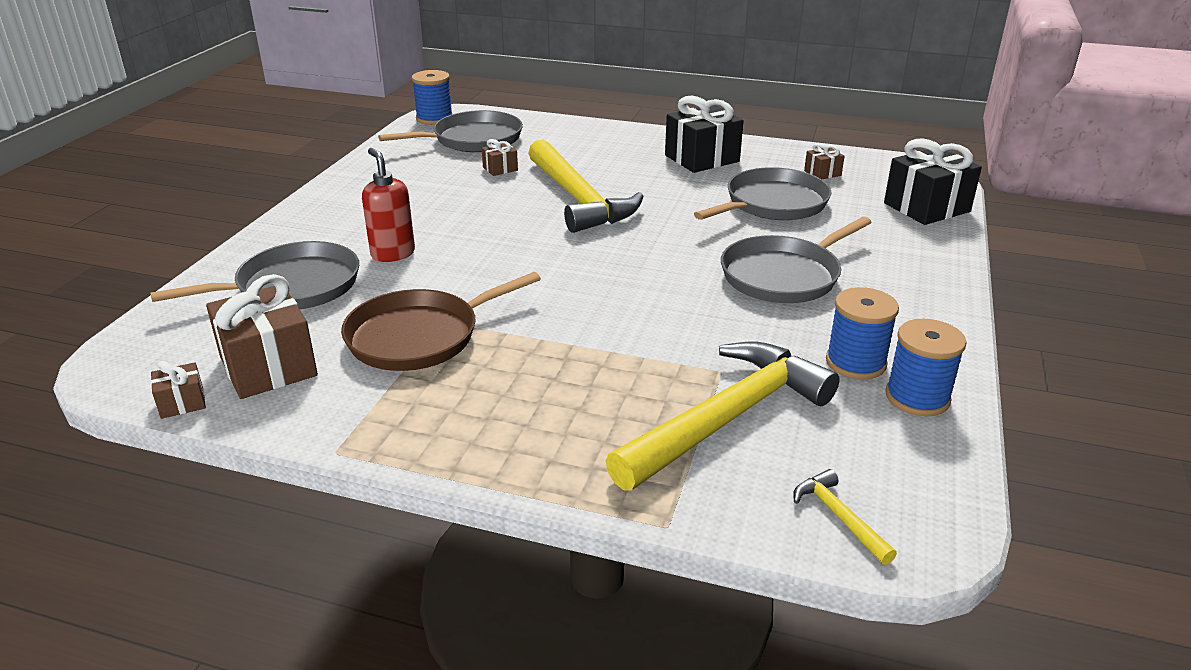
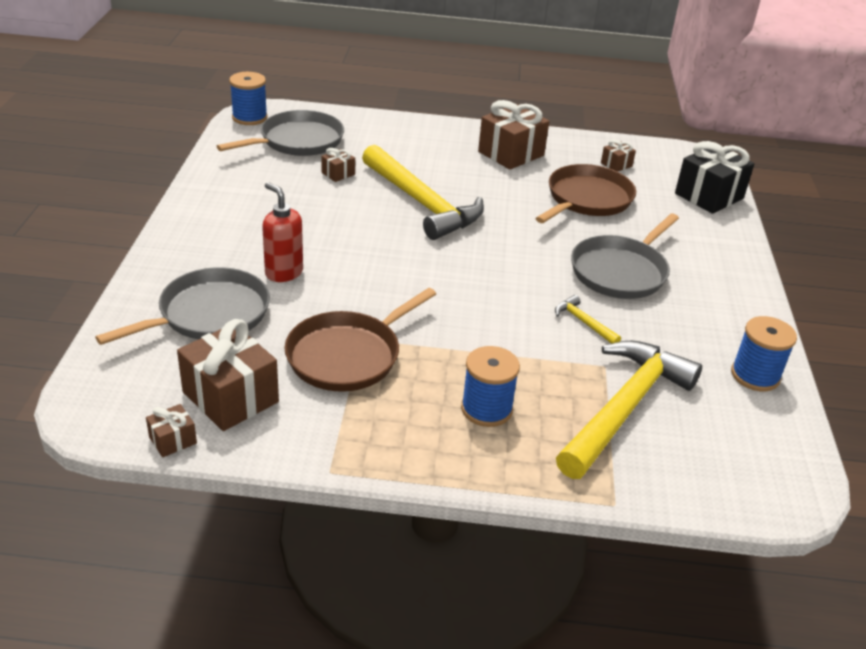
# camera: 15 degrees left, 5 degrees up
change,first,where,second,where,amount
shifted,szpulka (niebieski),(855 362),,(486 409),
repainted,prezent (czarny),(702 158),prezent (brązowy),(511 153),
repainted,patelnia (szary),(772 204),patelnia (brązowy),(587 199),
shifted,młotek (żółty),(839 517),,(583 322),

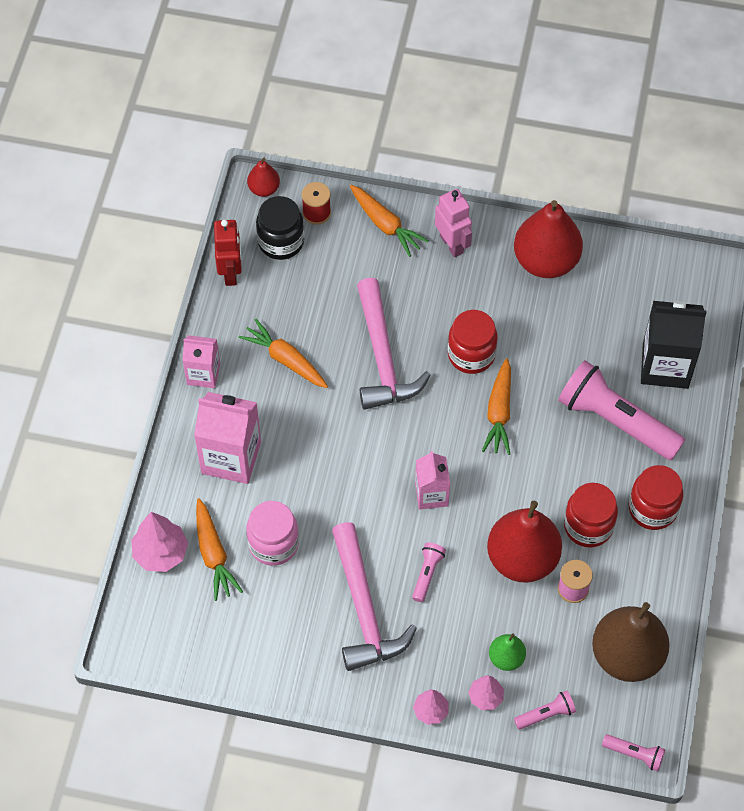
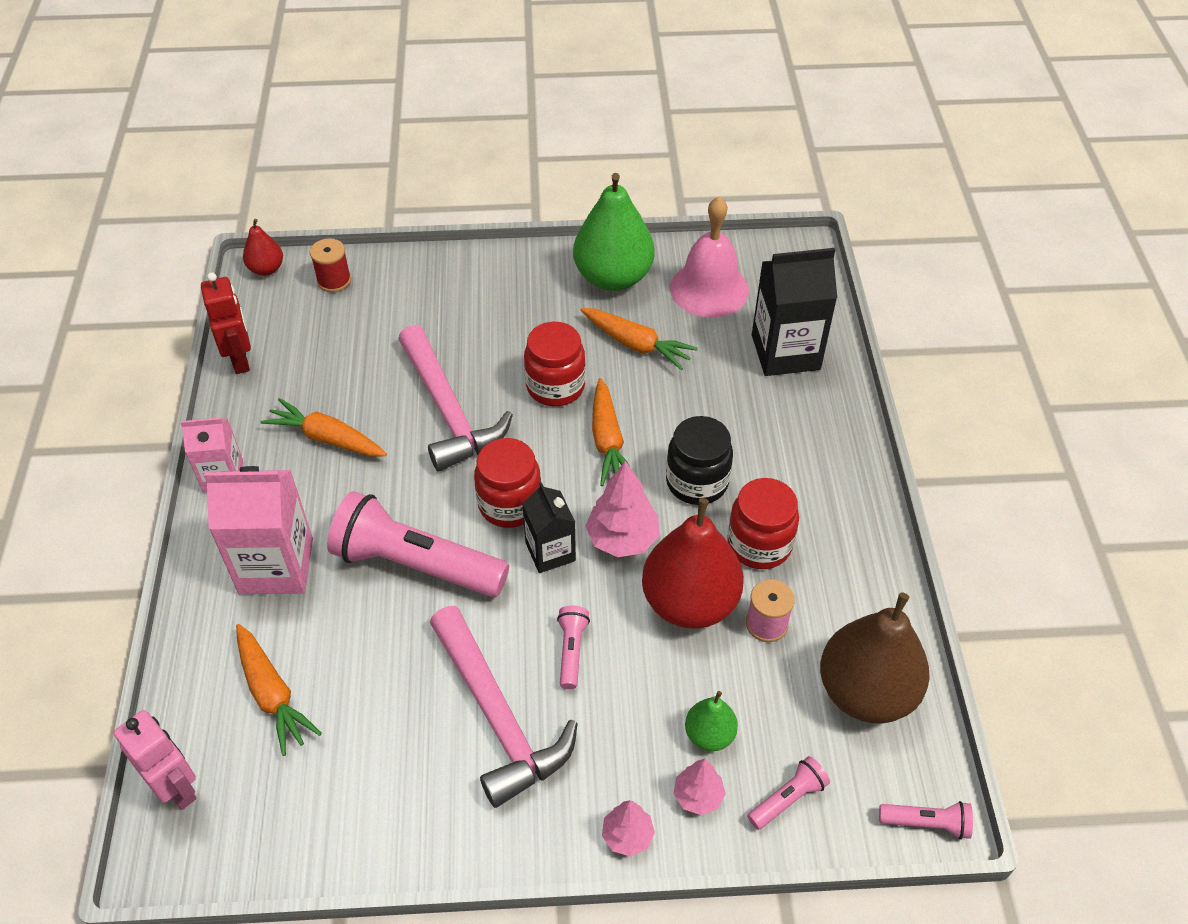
# camera: 15 degrees left, 10 degrees down
change,first,where,second,where,amount
shifted,robot (różowy),(452 244),,(177 787),
shifted,latarka (różowy),(616 421),,(416 564),
shifted,słoik (czerwony),(652 509),,(510 504),
repainted,karton mleka (różowy),(431 494),karton mleka (czarny),(550 552),
repainted,gruszka (czerwony),(545 261),gruszka (zielony),(613 277),
shifted,marchewka (pomarańczowy),(385 224),,(636 344),
shifted,drzewko (różowy),(161 553),,(622 539),
shifted,słoik (czarny),(281 242),,(697 482),
new,,,dzwonek (różowy),(709 289),
gone,słoik (różowy),(273 544),,,

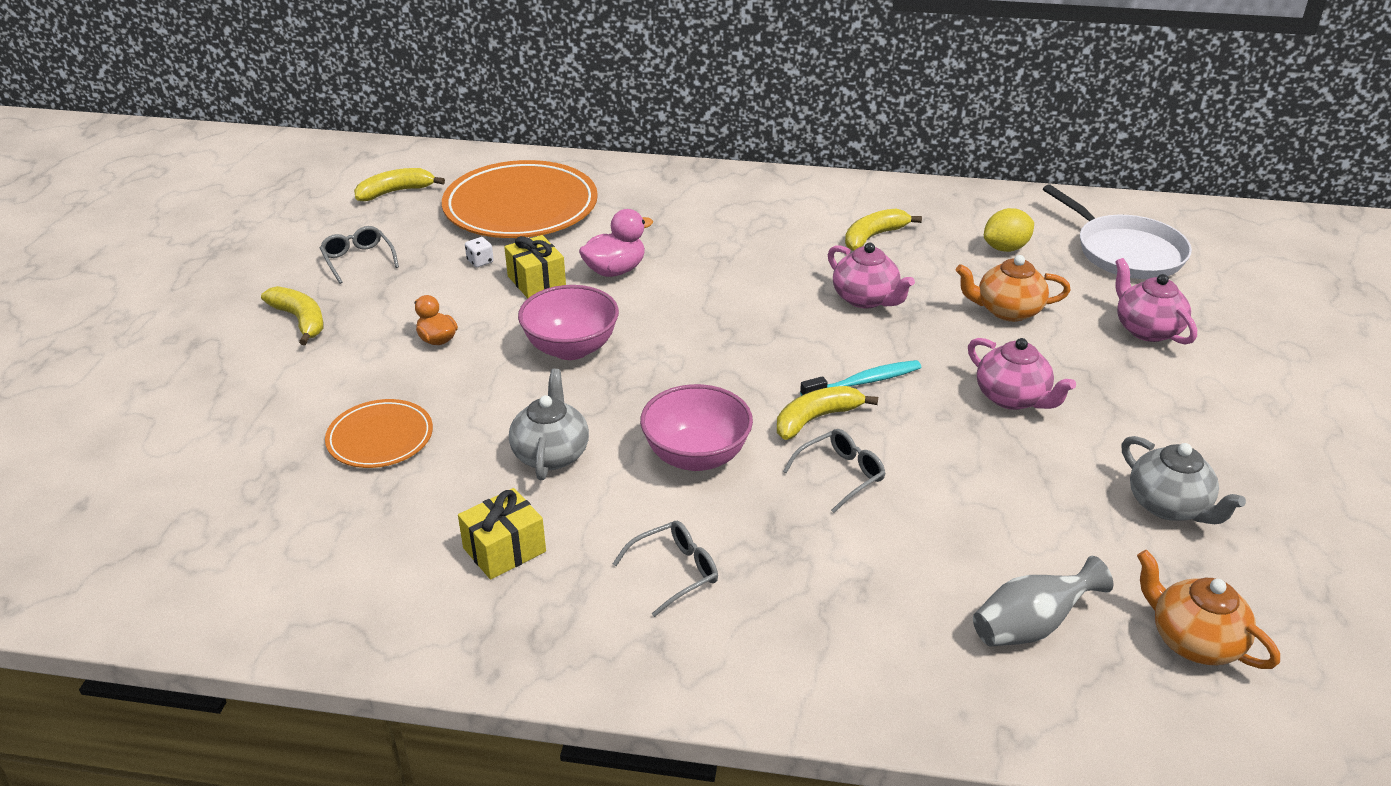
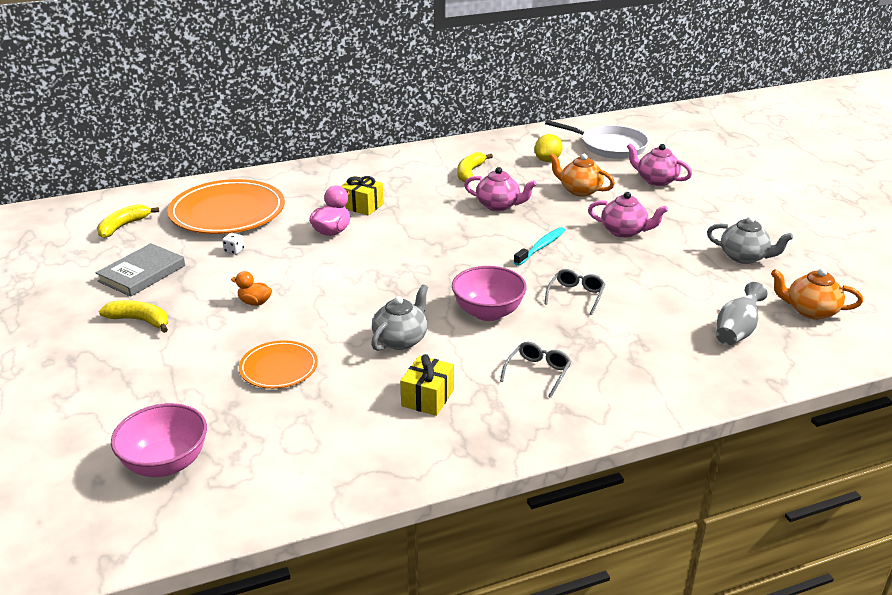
# camera: 30 degrees left, 5 degrees down
change,first,where,second,where,amount
swapped,okulary (szary),(358 260),książka (szary),(142 273),
shifted,miska (różowy),(571 348),,(165 463),
shifted,prezent (żółty),(536 281),,(362 206),
rotated,imbryk (szary),(551 454),,(401 340),60 degrees clockwise
rotated,imbryk (pomarańczowy),(1007 311),,(579 190),60 degrees clockwise
gone,banan (żółty),(816 419),,,

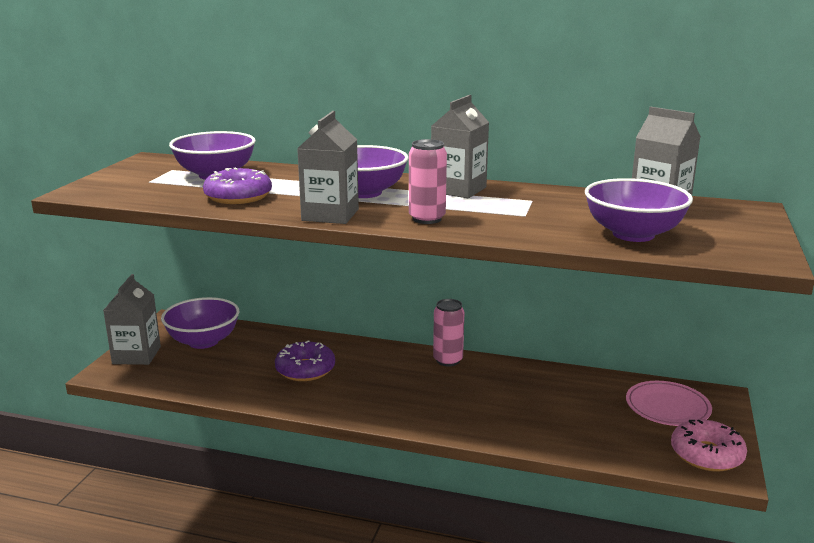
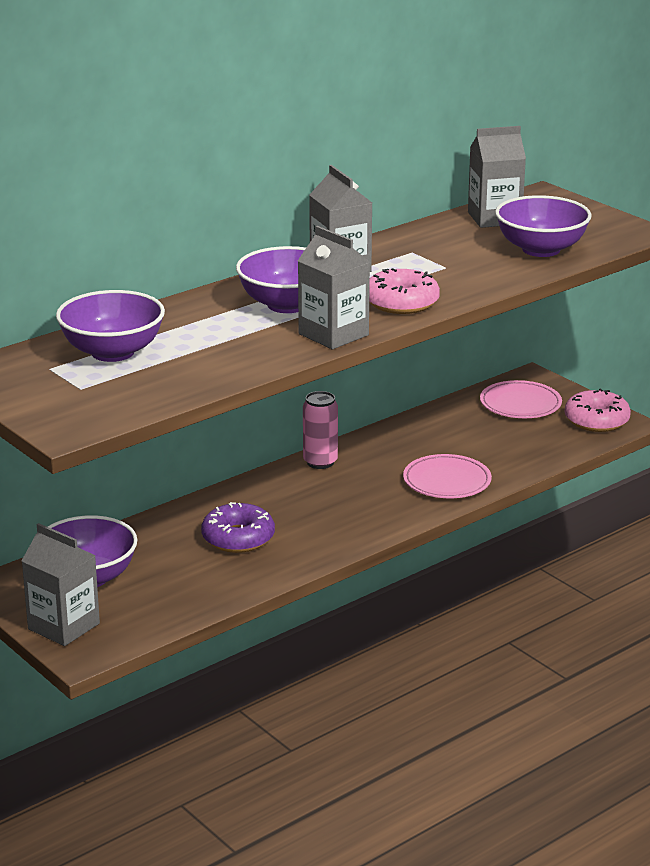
# camera: 55 degrees left, 5 degrees up
change,first,where,second,where,amount
swapped,puszka (różowy),(427 219),donut (różowy),(401 302),
new,,,talerz (różowy),(447 481),
gone,donut (fioletowy),(238 197),,,

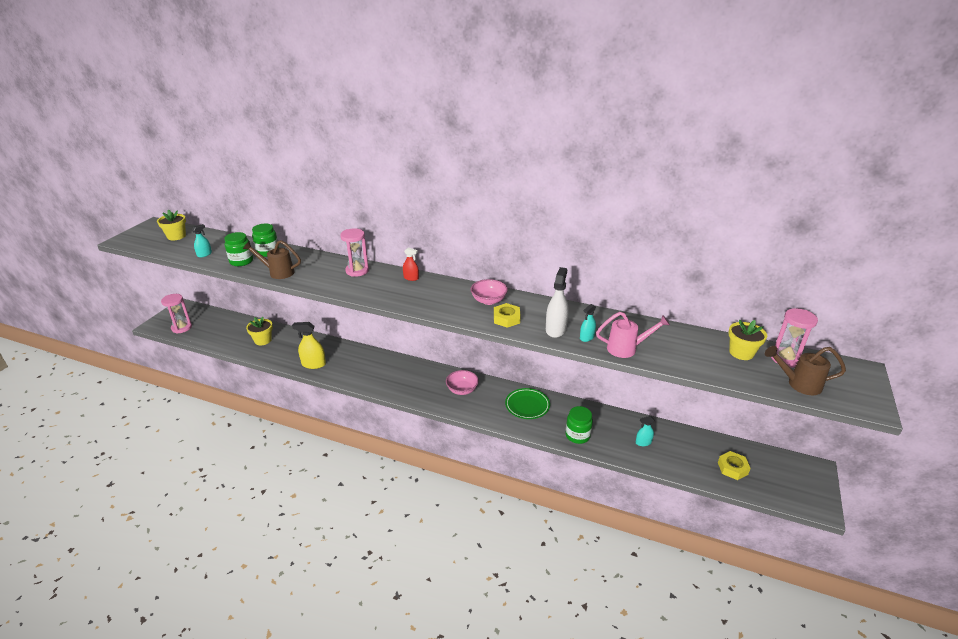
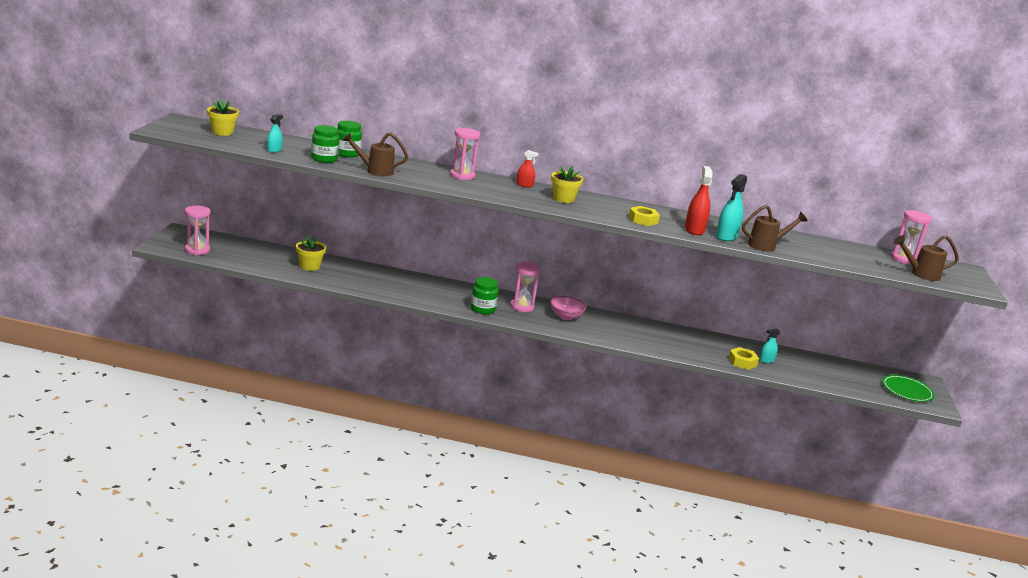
# camera: 15 degrees left, 10 degrees down
change,first,where,second,where,amount
shifted,słoik (zielony),(577 435),,(482 309),
new,,,klepsydra (różowy),(522 307),
shifted,doniczka (żółty),(741 353),,(563 199),
repainted,spryskiwacz (biały),(555 329),spryskiwacz (czerwony),(694 230),
scaled,spryskiwacz (turkusowy),(587 337),,(726 236),x1.71
shifted,nakrętka (żółty),(732 468),,(742 362),
repainted,konewka (różowy),(627 349),konewka (brązowy),(766 246),
shifted,talerz (zielony),(527 405),,(907 391),
gone,spryskiwacz (żółty),(313 364),,,
gone,miska (różowy),(488 300),,,

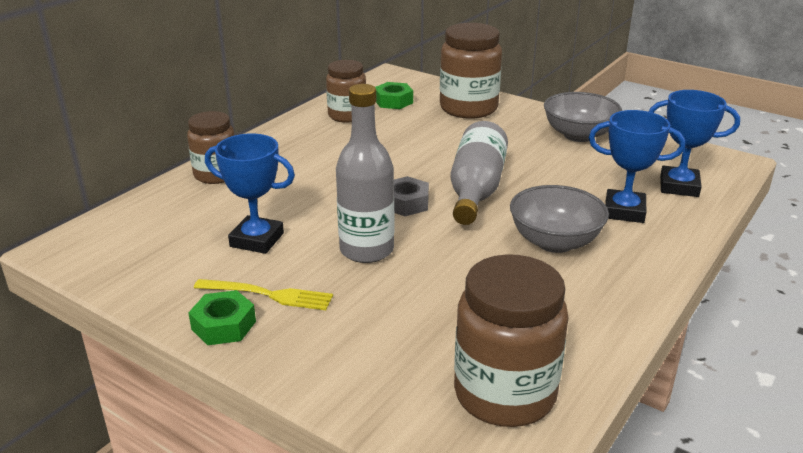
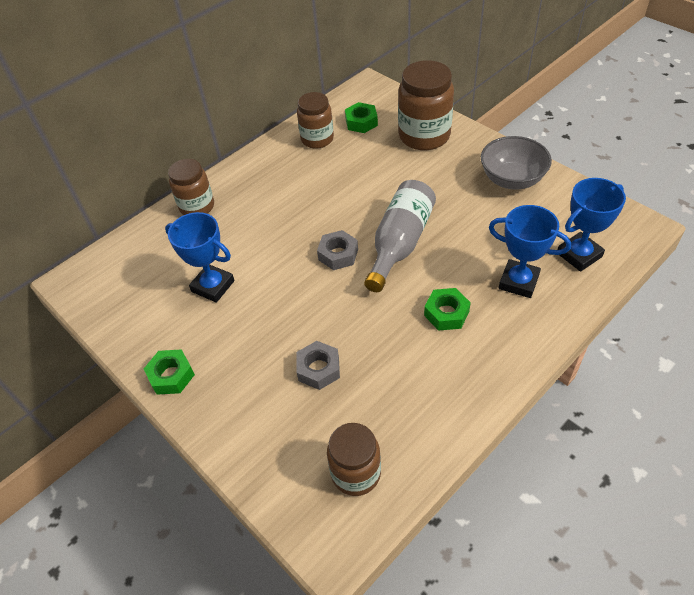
# camera: 15 degrees right, 20 degrees up
change,first,where,second,where,amount
new,,,nakrętka (szary),(318 369),
scaled,słoik (brązowy),(504 394),,(356 473),x0.65
swapped,miska (szary),(555 242),nakrętka (zielony),(446 313),
rotated,puchar (niebieski),(679 186),,(579 255),60 degrees counterclockwise
gone,widelec (żółty),(269 295),,,
gone,butelka (szary),(366 250),,,

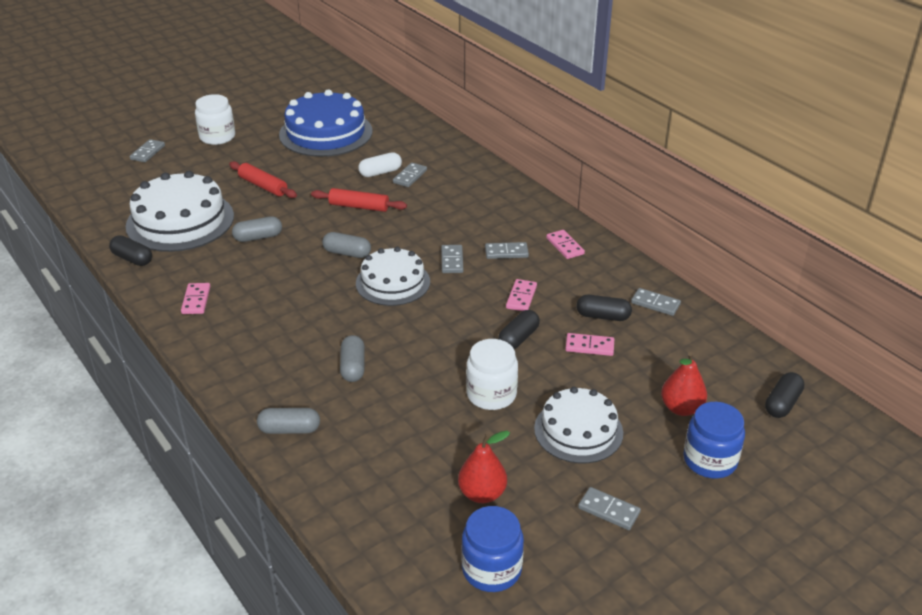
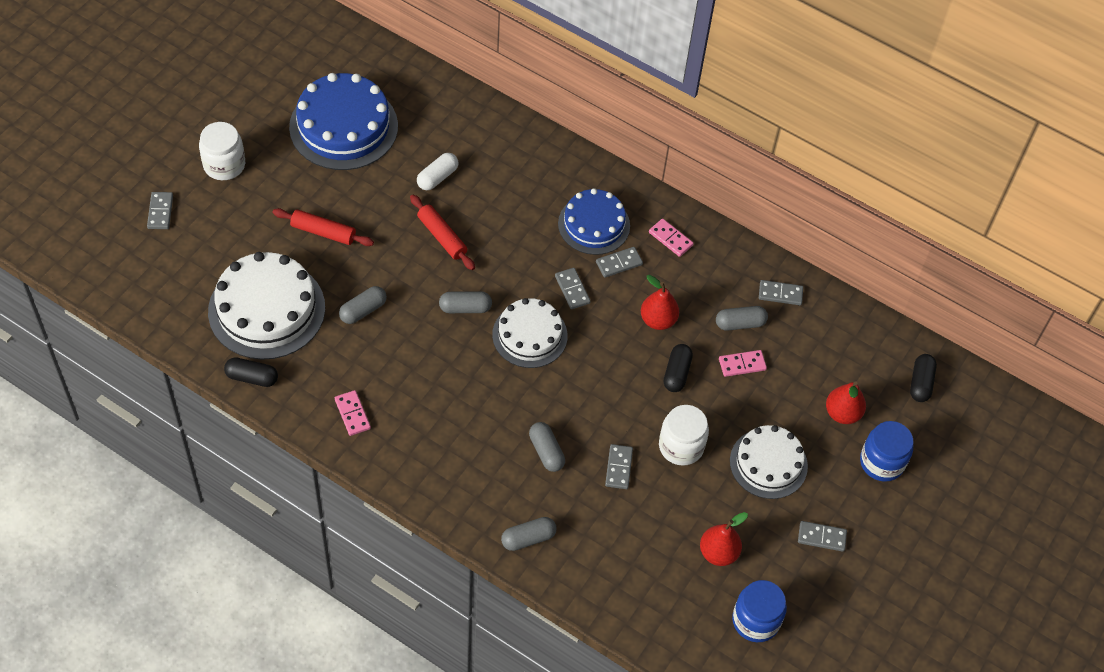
# camera: 25 degrees left, 20 degrees up
change,first,where,second,where,amount
rotated,wałek do ciasta (czerwony),(359 206),,(442 237),60 degrees clockwise
new,,,tort (niebieski),(594 224),
shifted,kostka domina (szary),(410 176),,(618 468),
swapped,kostka domina (różowy),(521 297),gruszka (czerwony),(658 320),
repainted,kapsułka (czarny),(603 316),kapsułka (szary),(740 323),

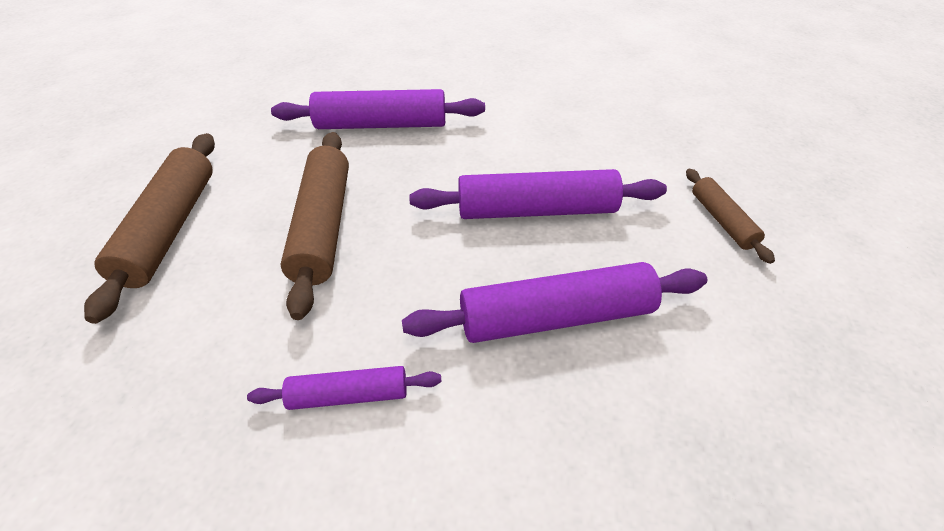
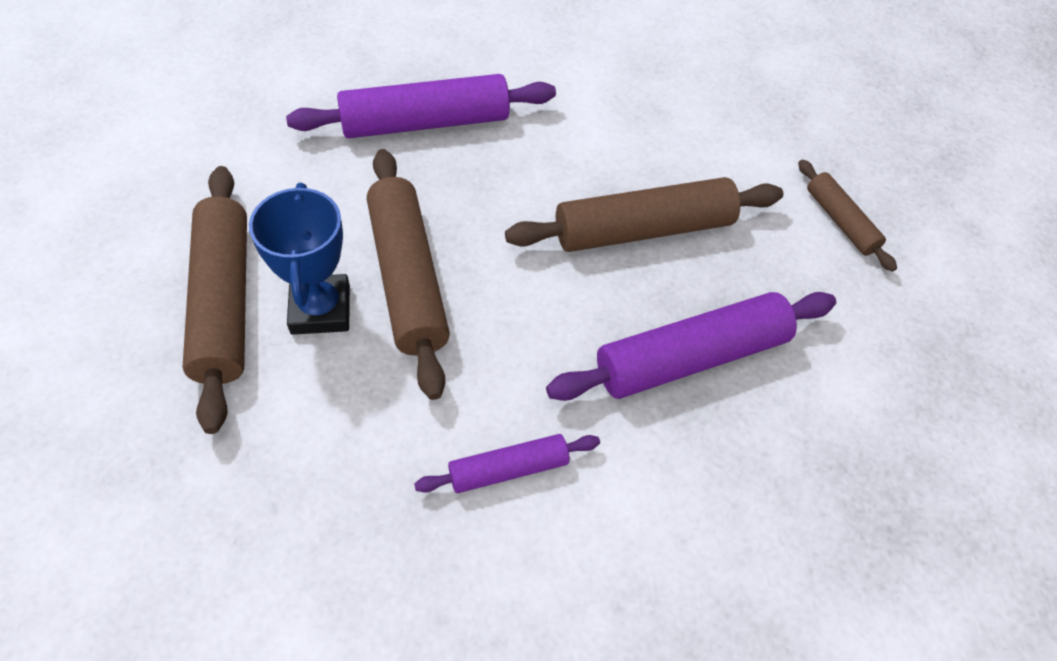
# camera: 15 degrees left, 10 degrees up
change,first,where,second,where,amount
new,,,puchar (niebieski),(321 309),
repainted,wałek do ciasta (fioletowy),(536 210),wałek do ciasta (brązowy),(643 229),

